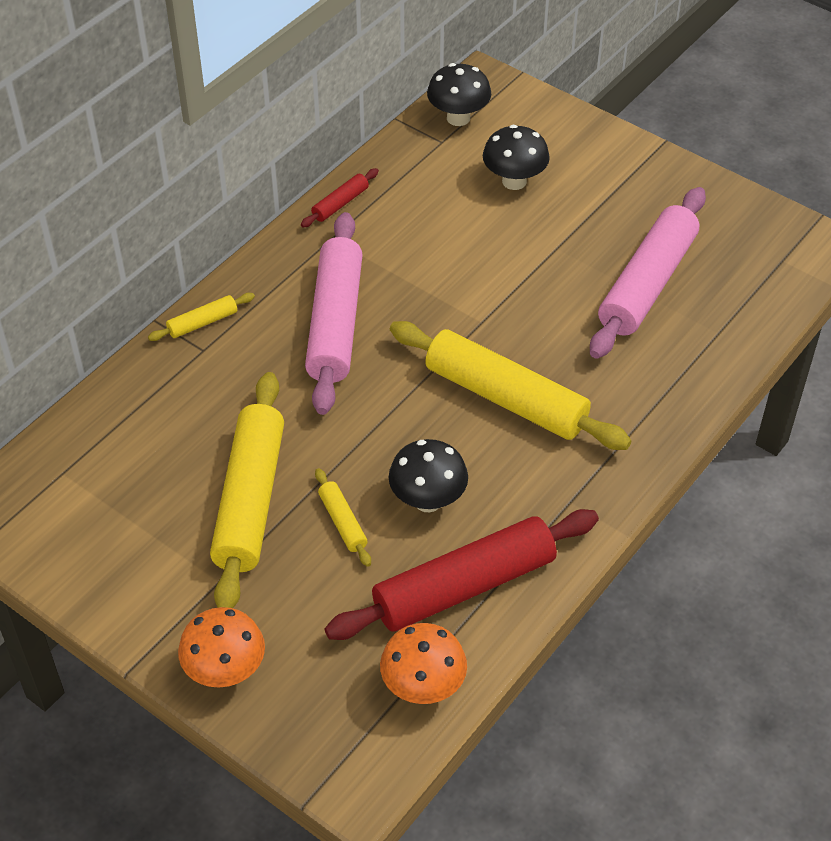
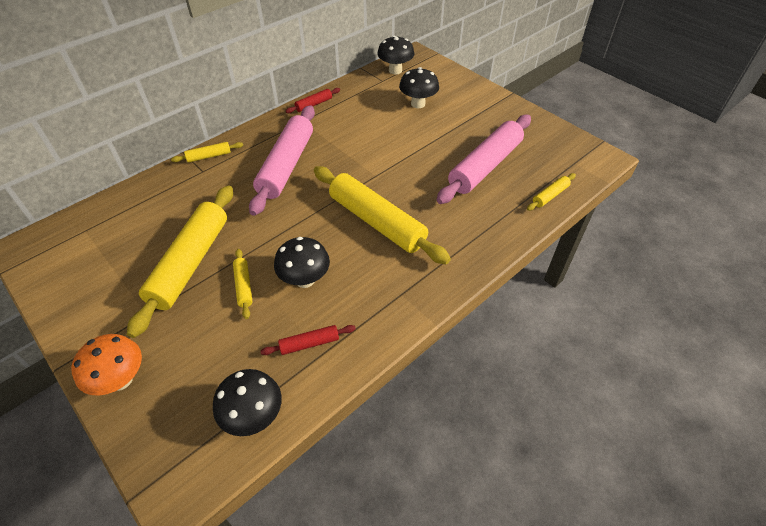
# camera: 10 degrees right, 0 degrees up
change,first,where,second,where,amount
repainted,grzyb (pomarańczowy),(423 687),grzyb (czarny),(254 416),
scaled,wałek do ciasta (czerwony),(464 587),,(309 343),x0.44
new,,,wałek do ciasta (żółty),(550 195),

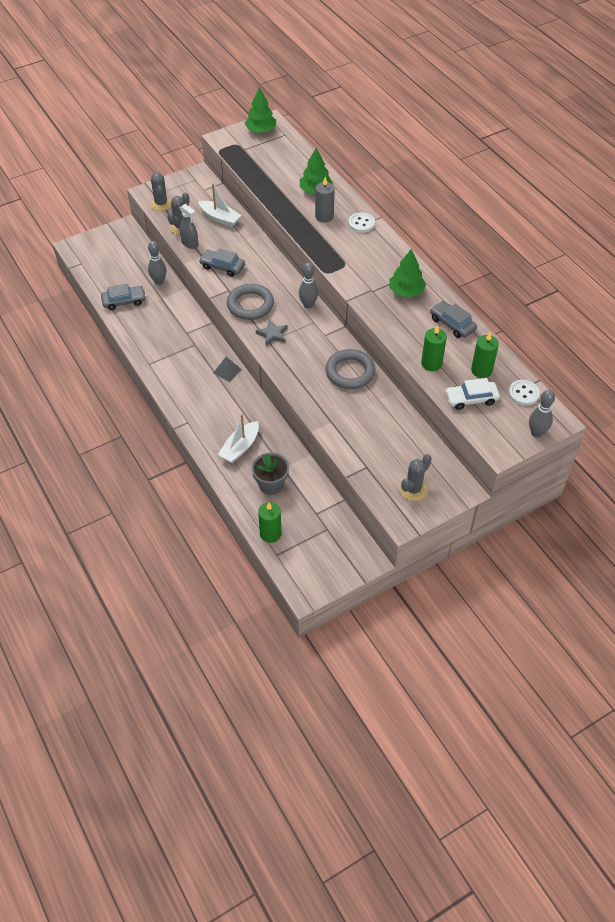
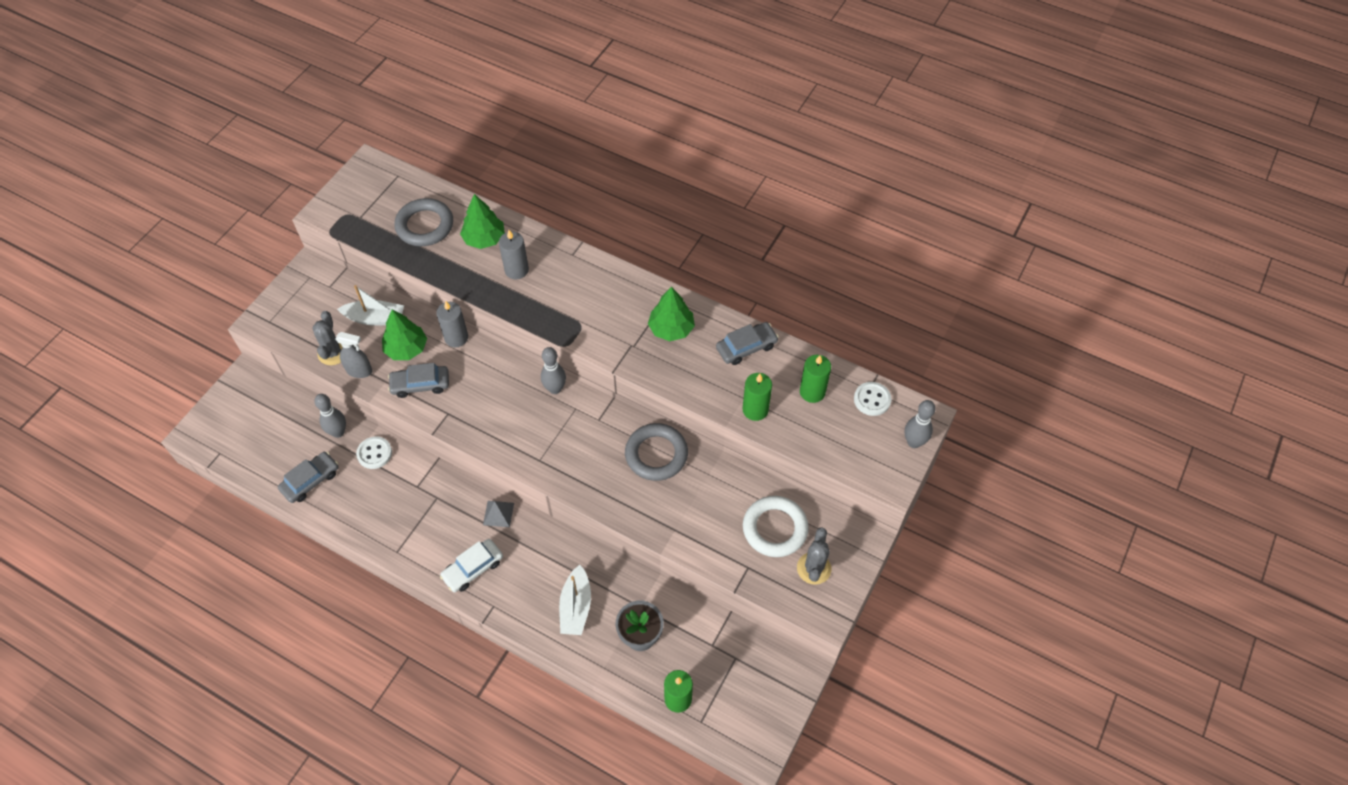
# camera: 30 degrees left, 5 degrees up
change,first,where,second,where,amount
shifted,guzik (biały),(361 223),,(374 453),
shifted,drzewko (zielony),(261 130),,(406 348),
shifted,pierścień (szary),(250 305),,(425 226),
new,,,świeca (szary),(456 338),
shifted,samochód (biały),(471 399),,(473 568),
rotated,samochód (szary),(452 324),,(746 347),135 degrees clockwise
new,,,pierścień (biały),(775 529),
gone,kaktus (szary),(161 203),,,
gone,gwiazda (szary),(272 334),,,

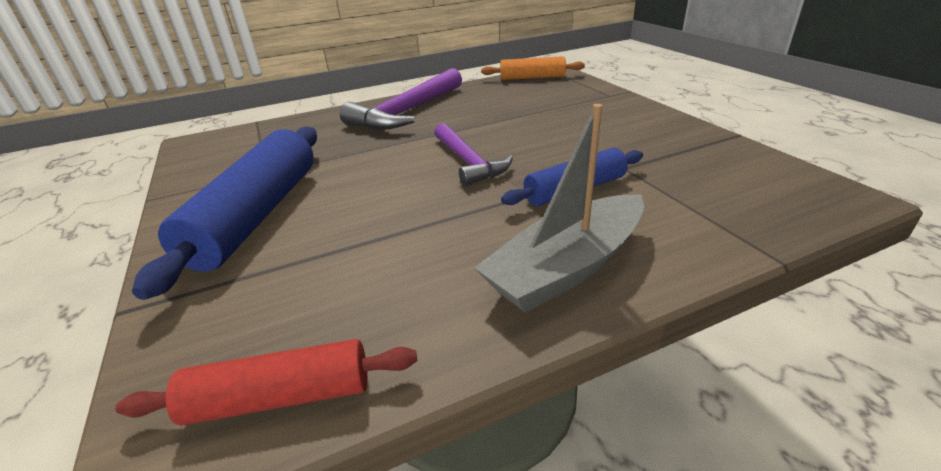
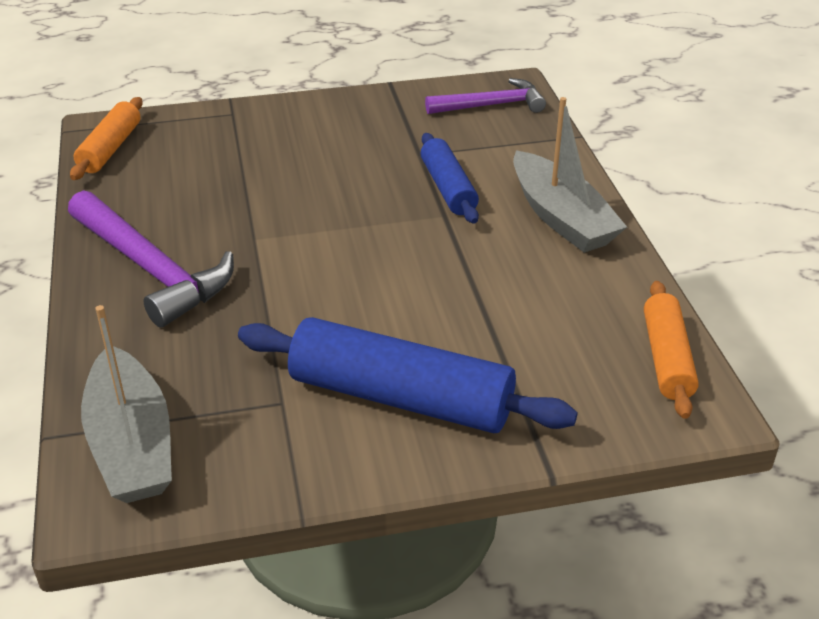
# camera: 80 degrees left, 5 degrees up
change,first,where,second,where,amount
new,,,łódka (szary),(131 444),
shifted,młotek (fioletowy),(468 162),,(491 105),
repainted,wałek do ciasta (czerwony),(280 397),wałek do ciasta (pomarańczowy),(667 358),

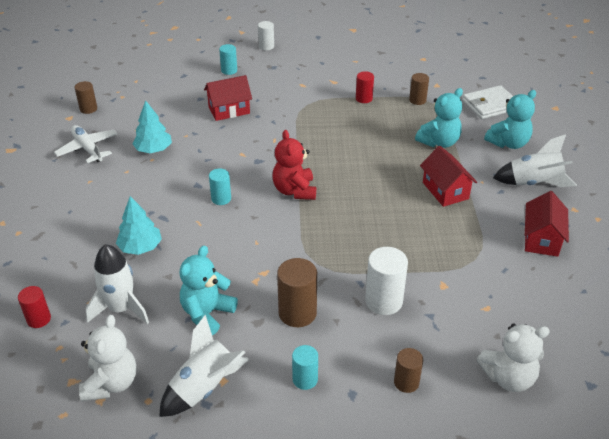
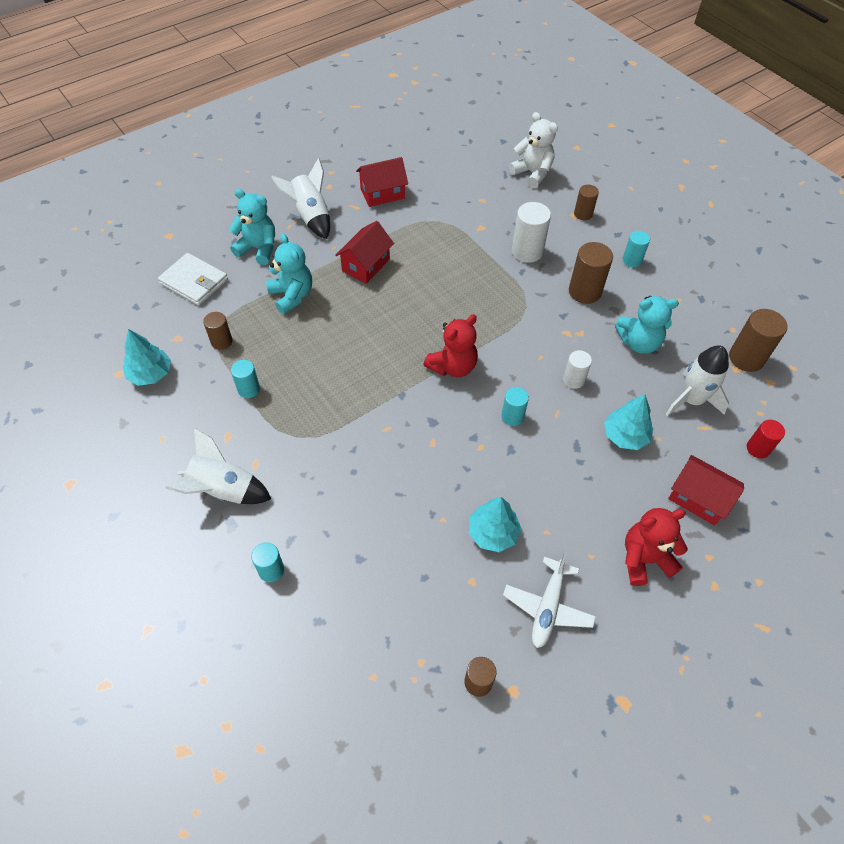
# camera: 125 degrees left, 15 degrees up
change,first,where,second,where,amount
new,,,drzewko (turkusowy),(150 374),
shifted,rakieta (biały),(204 387),,(223 490),
repainted,walec (czerwony),(364 98),walec (turkusowy),(249 389),
rotated,miś (turkusowy),(439 142),,(292 296),45 degrees clockwise
shifted,walec (biały),(266 46),,(573 380),
new,,,miś (czerwony),(644 559),
shifted,domek (czerwony),(229 110),,(698 498),
swapped,miś (biały),(111 383),walec (brązowy),(746 358),

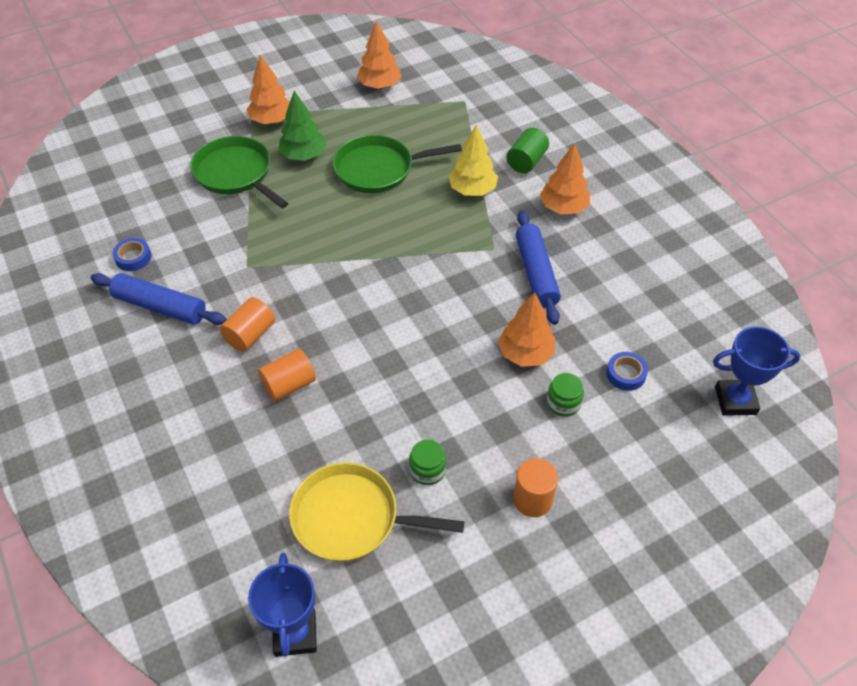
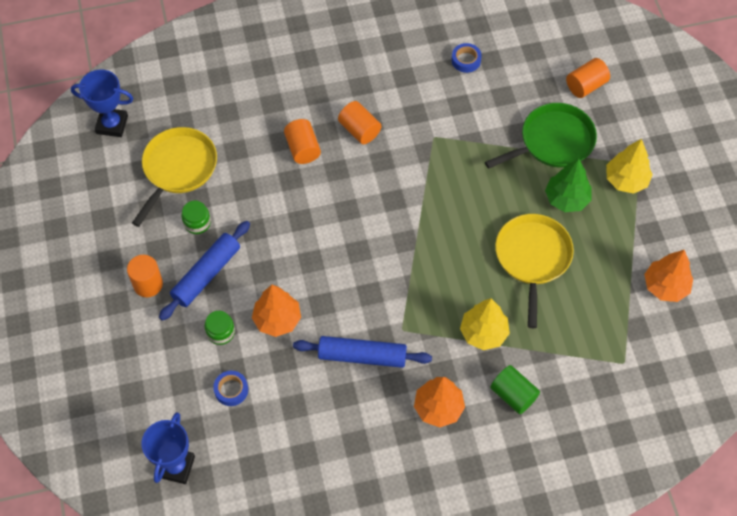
# camera: 105 degrees right, 10 degrees up
change,first,where,second,where,amount
shifted,wałek do ciasta (niebieski),(160 307),,(206 274),
repainted,patelnia (zielony),(378 169),patelnia (żółty),(532 258),
new,,,walec (pomarańczowy),(586 85),
repainted,drzewko (pomarańczowy),(271 120),drzewko (żółty),(626 180),

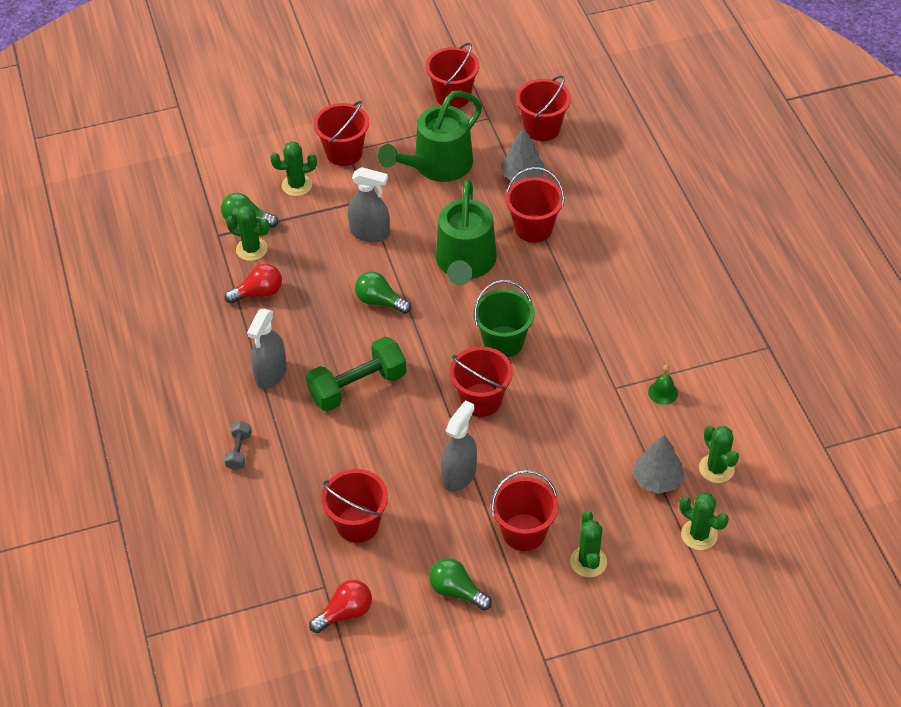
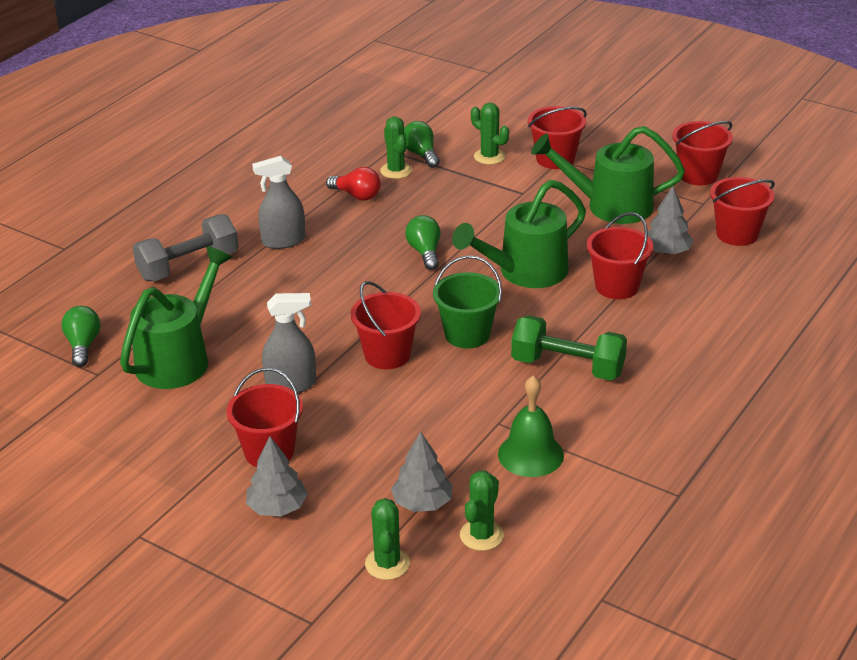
# camera: 50 degrees right, 15 degrees down
change,first,where,second,where,amount
shifted,żarówka (zielony),(457 591),,(83 345),
swapped,wiadro (czerwony),(357 524),konewka (zielony),(179 358),
scaled,hantel (szary),(239 451),,(188 266),x2.07
swapped,kaktus (zielony),(588 562),drzewko (szary),(277 507),
scaled,dzwonek (zielony),(663 392),,(530 454),x1.82
shifted,hantel (zielony),(358 387),,(567 367),
gone,żarówka (czerwony),(345 613),,,
gone,spryskiwacz (szary),(370 233),,,

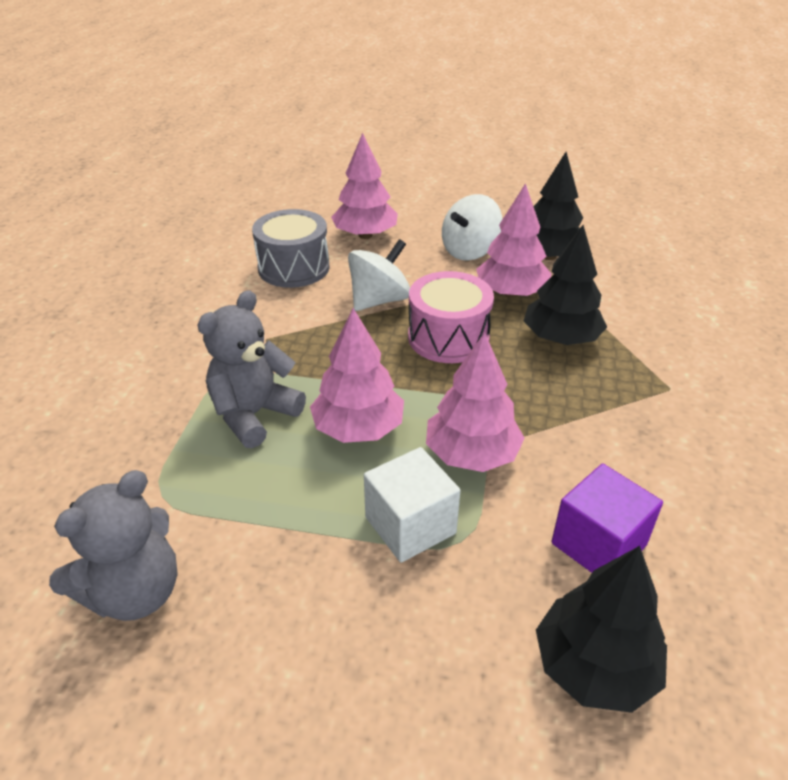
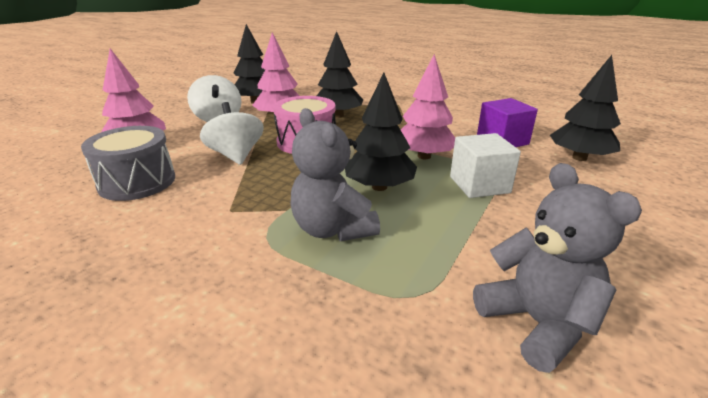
# camera: 70 degrees left, 10 degrees down
change,first,where,second,where,amount
repainted,drzewko (różowy),(358 428),drzewko (czarny),(379 187),

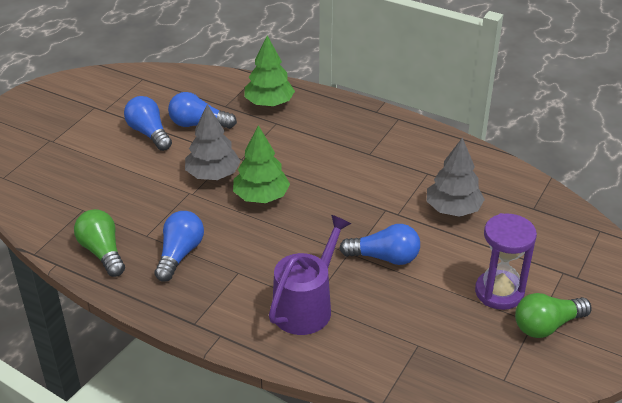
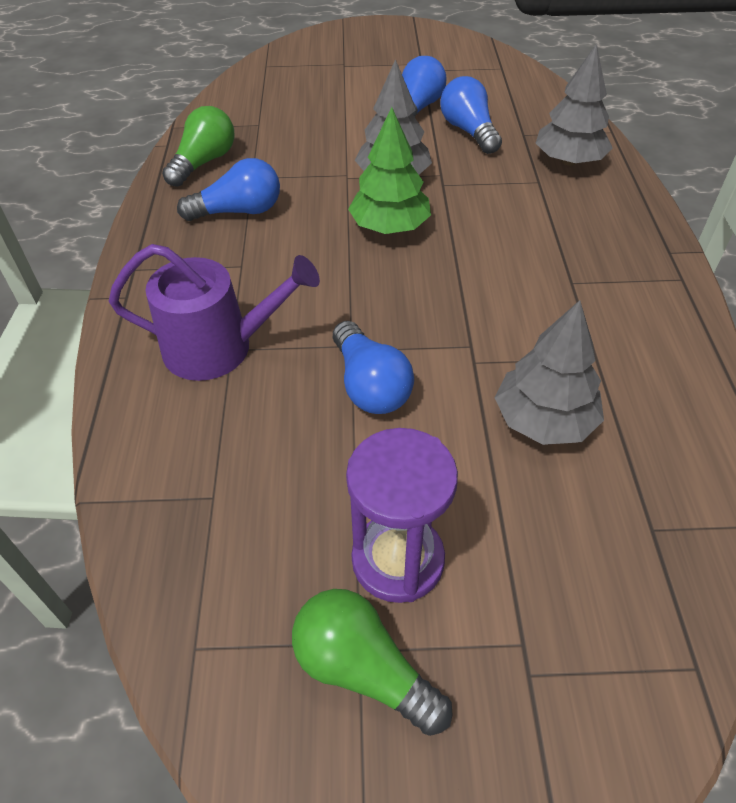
# camera: 60 degrees right, 10 degrees up
change,first,where,second,where,amount
repainted,drzewko (zielony),(269 103),drzewko (szary),(569 161),

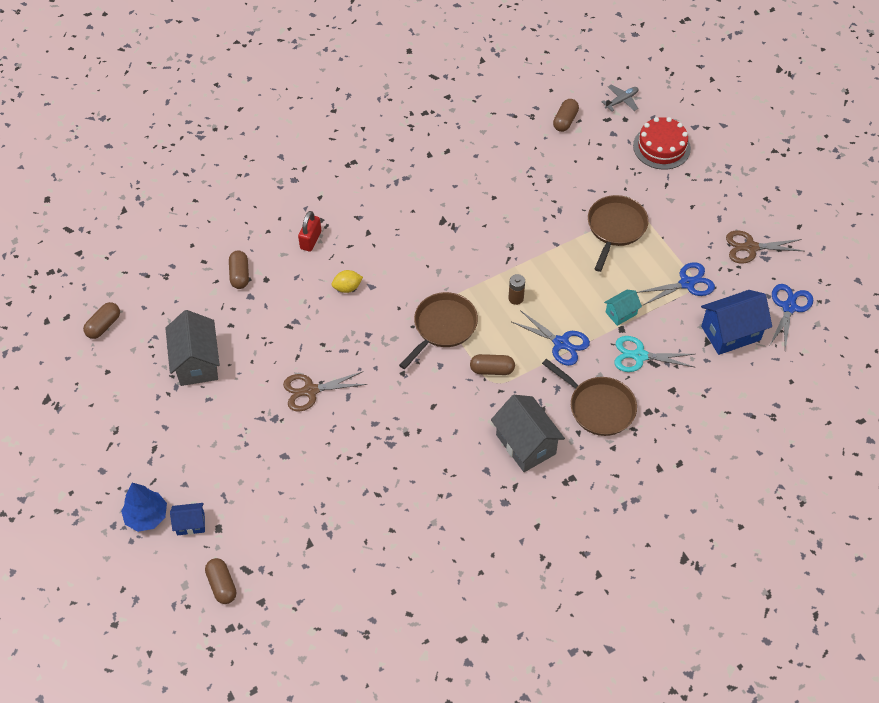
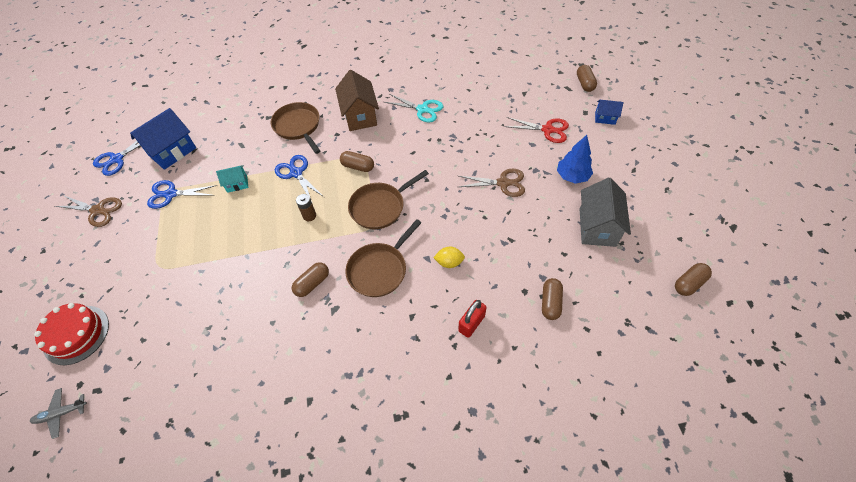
# camera: 160 degrees left, 0 degrees up
change,first,where,second,where,amount
rotated,domek (niebieski),(730 333),,(172 152),45 degrees counterclockwise
shifted,kapsułka (brązowy),(565 121),,(312 283),
repainted,domek (szary),(525 444),domek (brązowy),(360 116),
shifted,patelnia (brązowy),(615 228),,(379 270),
shifted,nożyczki (turkusowy),(639 356),,(422 109),
new,,,nożyczki (czerwony),(547 130),
shifted,drzewko (niebieski),(147 516),,(572 176),

